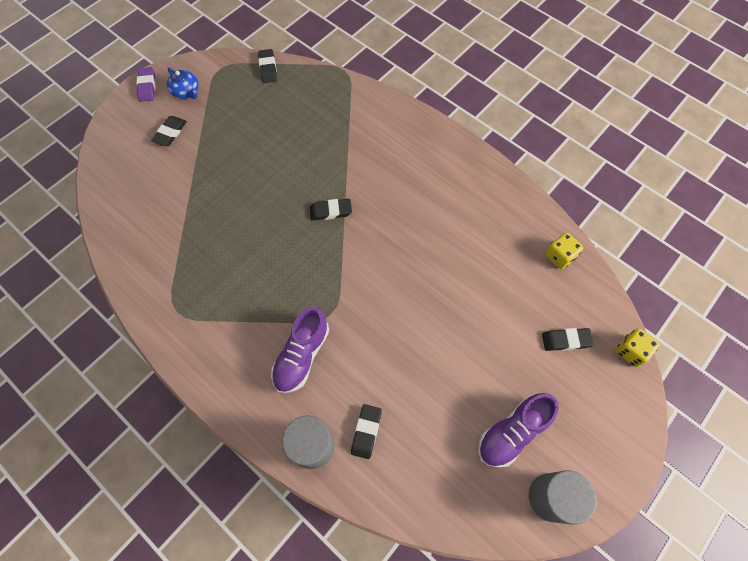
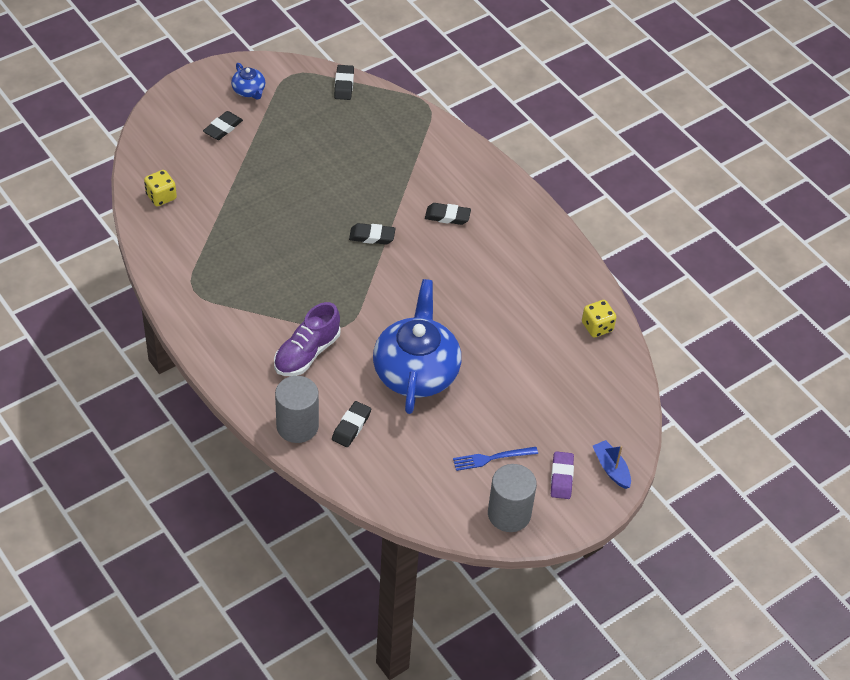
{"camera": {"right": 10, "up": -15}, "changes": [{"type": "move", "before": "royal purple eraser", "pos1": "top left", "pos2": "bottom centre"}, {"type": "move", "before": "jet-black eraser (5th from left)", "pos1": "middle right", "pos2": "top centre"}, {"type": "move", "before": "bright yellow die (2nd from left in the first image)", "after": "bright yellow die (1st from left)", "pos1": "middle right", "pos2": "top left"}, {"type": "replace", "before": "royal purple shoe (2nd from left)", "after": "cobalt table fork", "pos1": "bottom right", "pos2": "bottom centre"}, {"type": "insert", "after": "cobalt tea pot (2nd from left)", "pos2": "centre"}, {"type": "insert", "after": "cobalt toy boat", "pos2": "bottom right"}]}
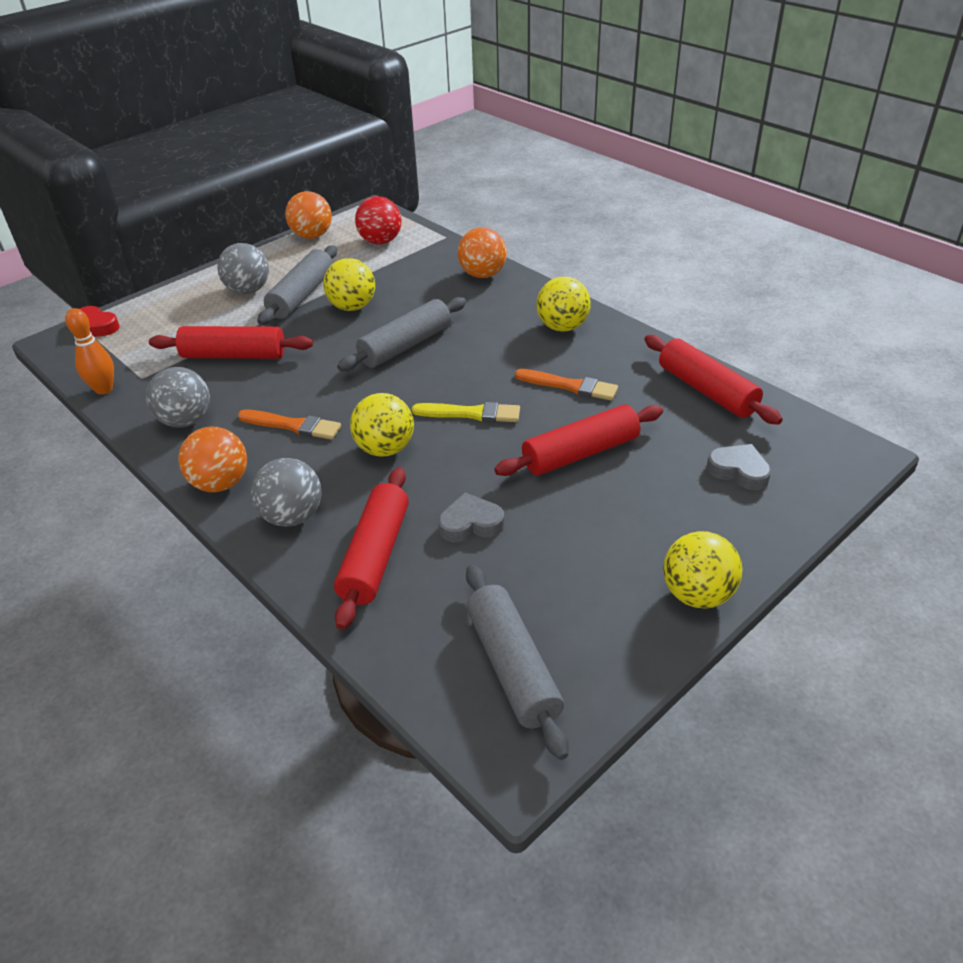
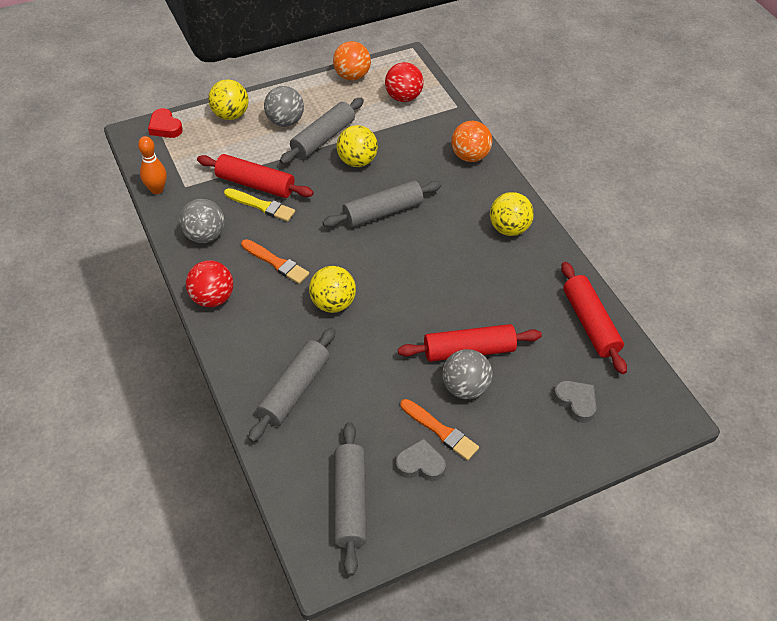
{"camera": {"right": 15, "up": 10}, "changes": [{"type": "move", "before": "orange paint brush (2nd from left)", "pos1": "centre", "pos2": "bottom centre"}, {"type": "move", "before": "bright yellow paint brush", "pos1": "centre", "pos2": "top centre"}, {"type": "recolor", "before": "orange sphere (1st from left)", "after": "scarlet sphere (1st from left)", "pos1": "middle left", "pos2": "middle left"}, {"type": "move", "before": "ash-grey sphere (3rd from left)", "pos1": "middle left", "pos2": "centre"}, {"type": "recolor", "before": "scarlet rolling pin (2nd from left)", "after": "ash-grey rolling pin (1st from left)", "pos1": "centre", "pos2": "centre"}, {"type": "move", "before": "ash-grey heart shape (1st from left)", "pos1": "centre", "pos2": "bottom centre"}, {"type": "move", "before": "bright yellow sphere (4th from left in the first image)", "after": "bright yellow sphere (1st from left)", "pos1": "middle right", "pos2": "top left"}]}
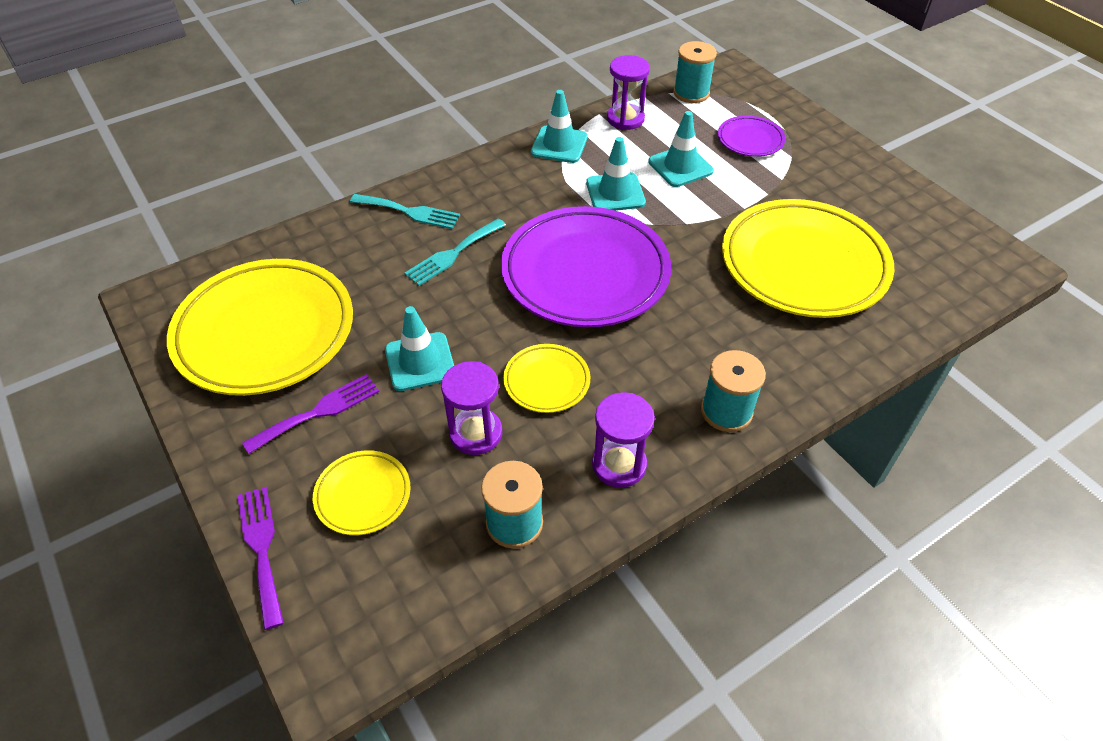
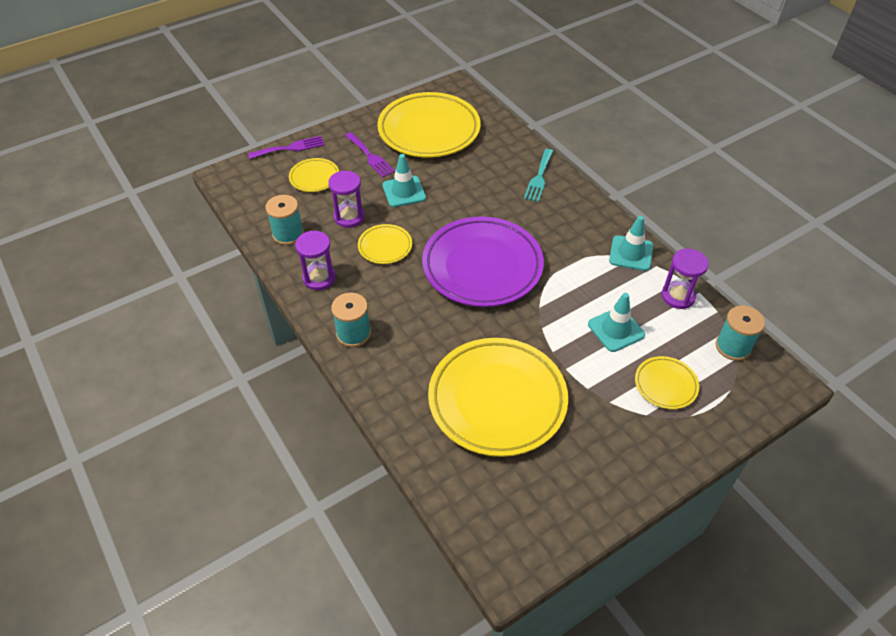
{"camera": {"right": 90, "up": 0}, "changes": [{"type": "recolor", "before": "royal purple dinner plate (2nd from left)", "after": "bright yellow dinner plate (5th from left)", "pos1": "top right", "pos2": "middle right"}, {"type": "delete", "before": "turquoise safety cone (3rd from left)", "pos1": "top centre"}, {"type": "delete", "before": "turquoise table fork (2nd from left)", "pos1": "centre"}]}
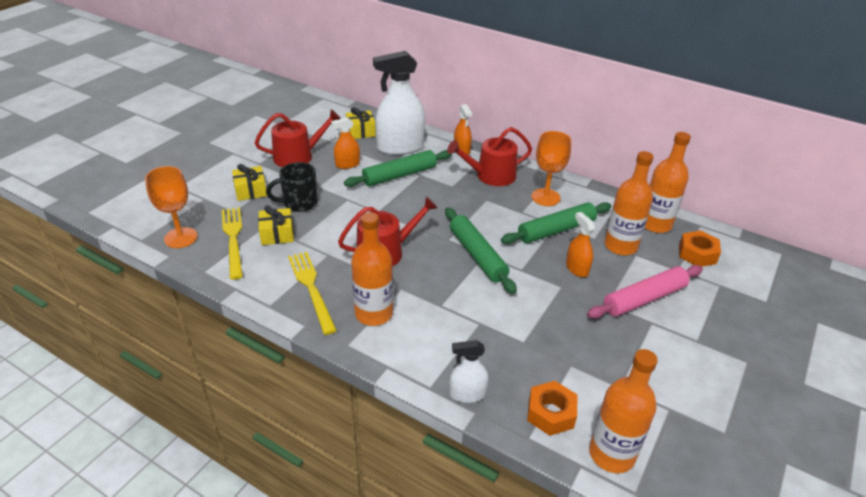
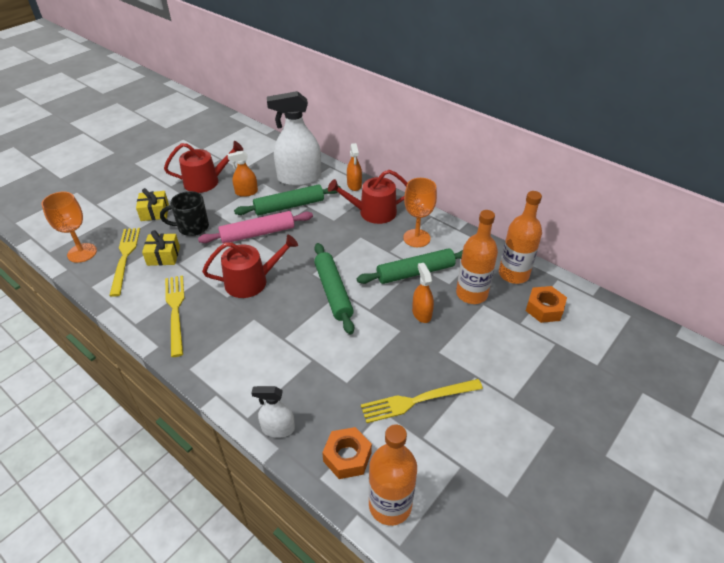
{"camera": {"right": 10, "up": 5}, "changes": [{"type": "delete", "before": "bright yellow wrapped gift (3rd from left)", "pos1": "top centre"}, {"type": "delete", "before": "orange drink bottle (1st from left)", "pos1": "centre"}, {"type": "move", "before": "rose-pink rolling pin", "pos1": "middle right", "pos2": "centre"}, {"type": "insert", "after": "bright yellow table fork (3rd from left)", "pos2": "bottom centre"}]}
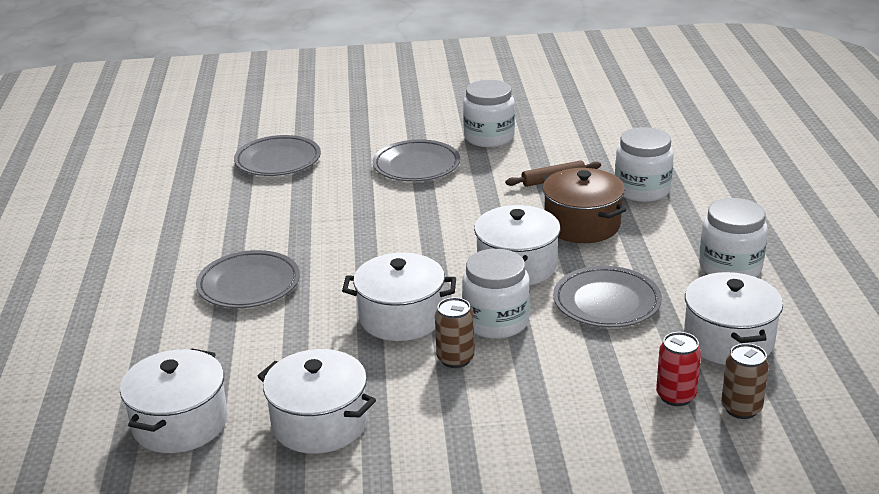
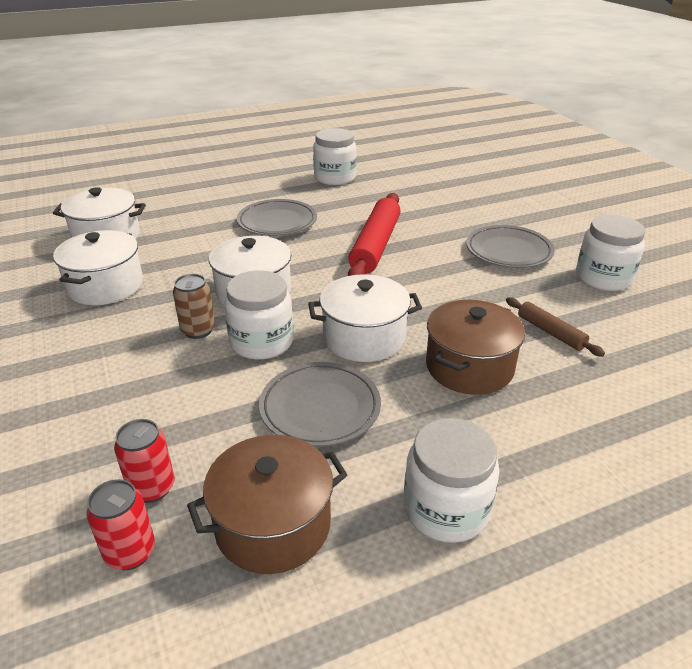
{"camera": {"right": 70, "up": 5}, "changes": [{"type": "move", "before": "snow-white preserve jar (3rd from left in the first image)", "after": "snow-white preserve jar (2nd from left)", "pos1": "top right", "pos2": "top centre"}, {"type": "delete", "before": "ash-grey dinner plate (2nd from left)", "pos1": "top left"}, {"type": "recolor", "before": "snow-white stockpot (5th from left)", "after": "dark brown stockpot (1st from left)", "pos1": "middle right", "pos2": "bottom centre"}, {"type": "recolor", "before": "dark brown tin (2nd from left)", "after": "scarlet tin (1st from left)", "pos1": "bottom right", "pos2": "bottom left"}, {"type": "insert", "after": "scarlet rolling pin", "pos2": "centre"}]}
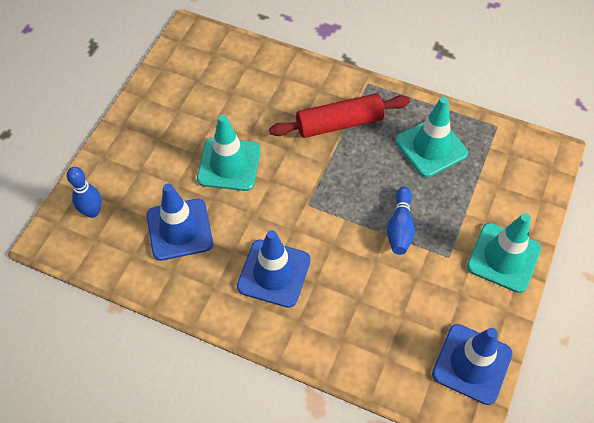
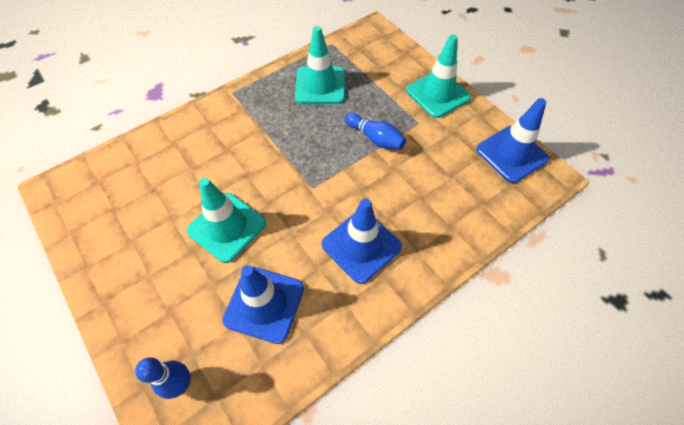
{"camera": {"right": -60, "up": 0}, "changes": [{"type": "delete", "before": "scarlet rolling pin", "pos1": "top centre"}]}
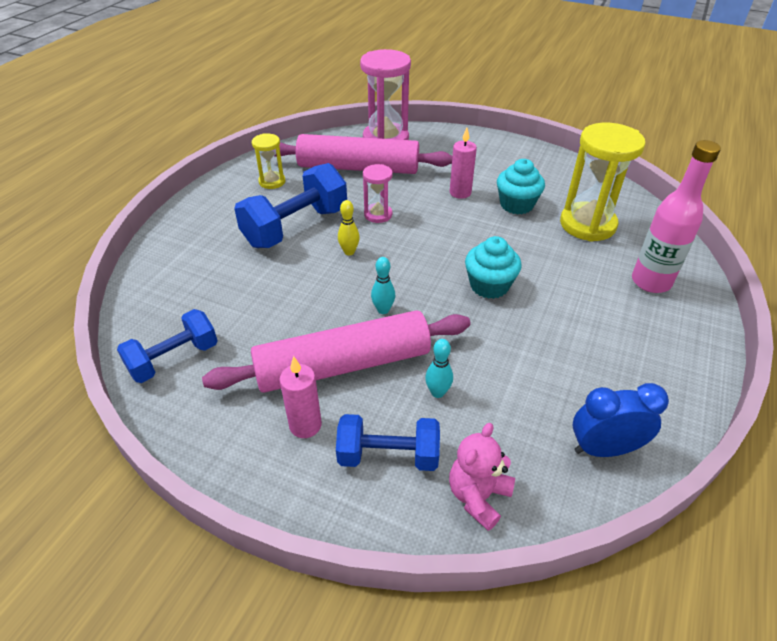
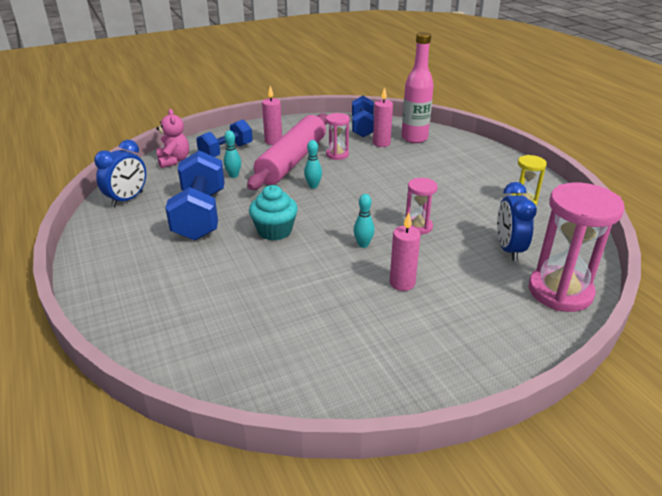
{"camera": {"right": 130, "up": -10}, "changes": [{"type": "delete", "before": "bright yellow sandglass (2nd from left)", "pos1": "top right"}, {"type": "replace", "before": "rose-pink rolling pin (2nd from left)", "after": "cobalt clock (2nd from left)", "pos1": "top centre", "pos2": "middle right"}, {"type": "move", "before": "rose-pink drink bottle", "pos1": "middle right", "pos2": "top centre"}, {"type": "delete", "before": "turquoise fairy cake (2nd from left)", "pos1": "top right"}, {"type": "move", "before": "cobalt hand weight (2nd from left in the first image)", "after": "cobalt hand weight (1st from left)", "pos1": "top centre", "pos2": "middle left"}, {"type": "delete", "before": "bright yellow bowling pin", "pos1": "centre"}, {"type": "insert", "after": "rose-pink pillar candle (2nd from left)", "pos2": "top centre"}, {"type": "insert", "after": "rose-pink sandglass (1st from left)", "pos2": "top centre"}, {"type": "insert", "after": "turquoise bowling pin (3rd from left)", "pos2": "centre"}]}
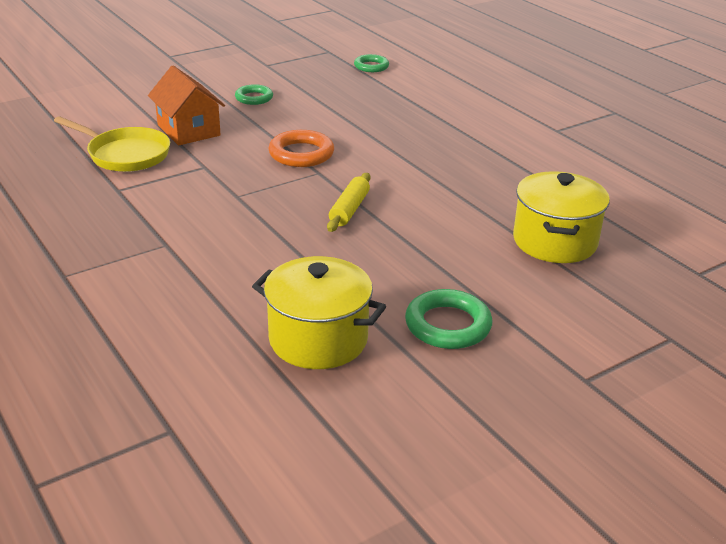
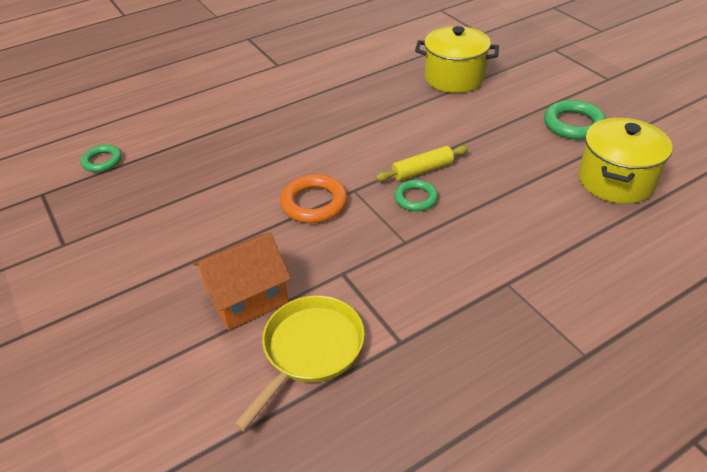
{"camera": {"right": -85, "up": 10}, "changes": [{"type": "move", "before": "emerald ring (1st from left in the first image)", "after": "emerald ring (2nd from left)", "pos1": "top centre", "pos2": "centre"}, {"type": "rotate", "before": "bright yellow rolling pin", "pos1": "centre", "pos2": "centre", "turn": -45}]}
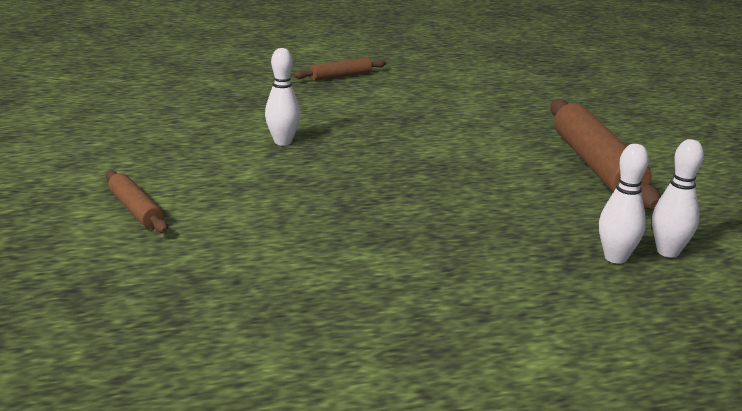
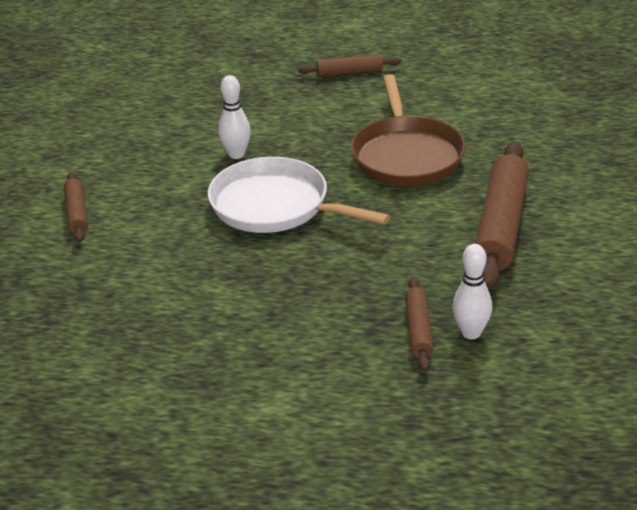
{"camera": {"right": 25, "up": 10}, "changes": [{"type": "replace", "before": "snow-white bowling pin (2nd from left)", "after": "dark brown rolling pin (3rd from left)", "pos1": "middle right", "pos2": "centre"}, {"type": "insert", "after": "dark brown frying pan", "pos2": "top centre"}, {"type": "insert", "after": "snow-white frying pan", "pos2": "centre"}]}
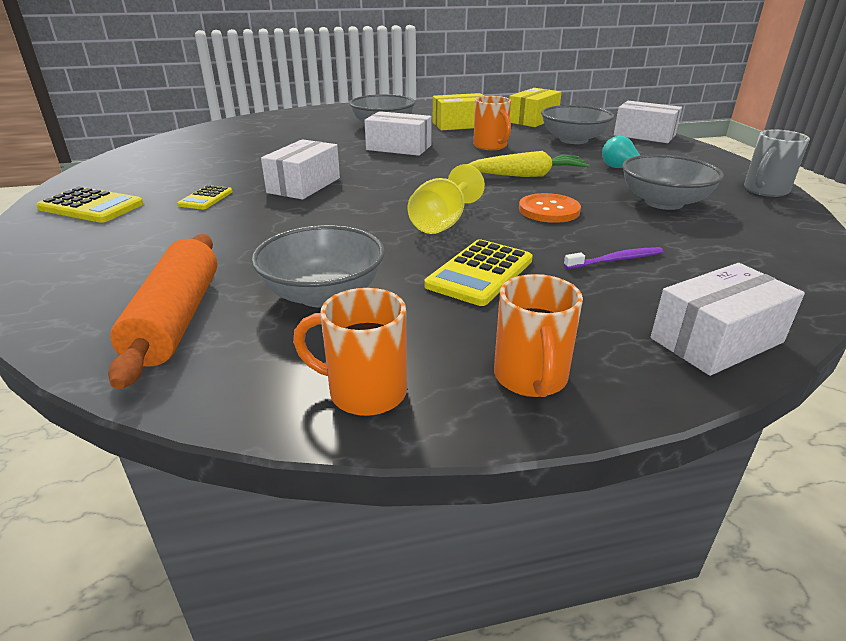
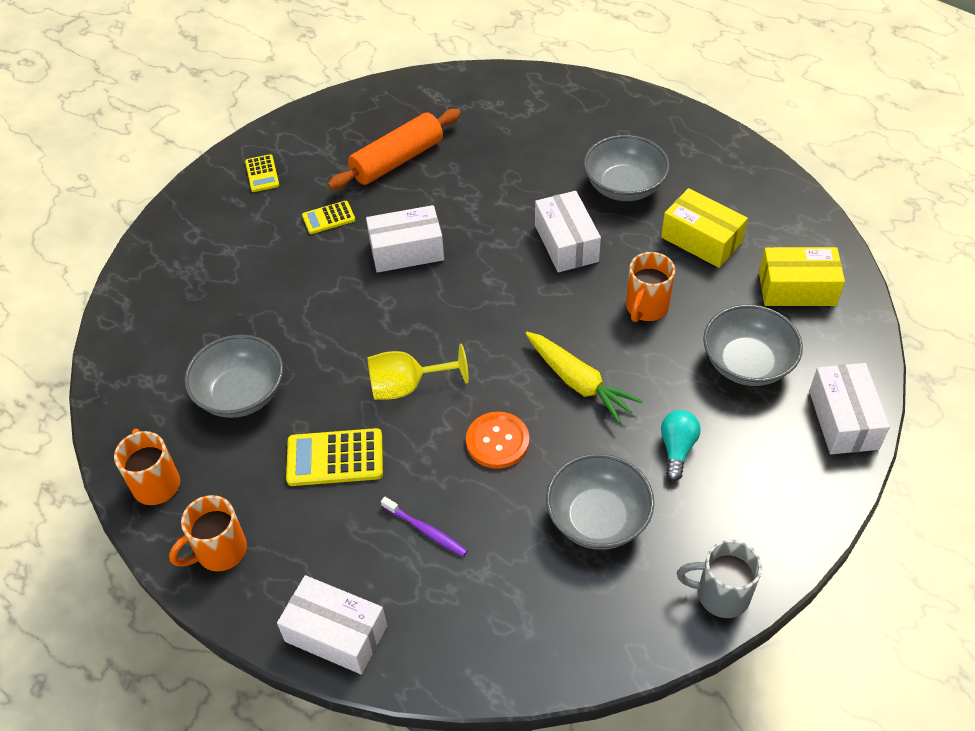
{"camera": {"right": 55, "up": 20}, "changes": [{"type": "resize", "before": "bright yellow pocket calculator (1st from left)", "pos1": "top left", "pos2": "top left", "scale": 0.6}, {"type": "move", "before": "orange rolling pin", "pos1": "middle left", "pos2": "top centre"}]}
